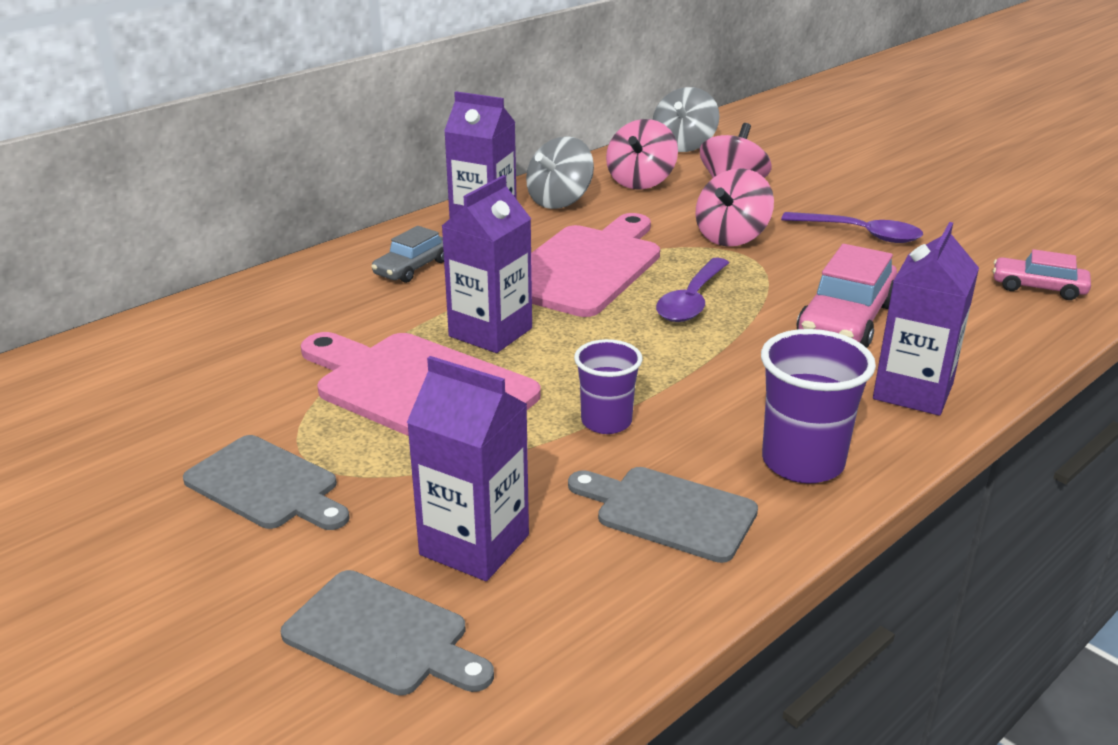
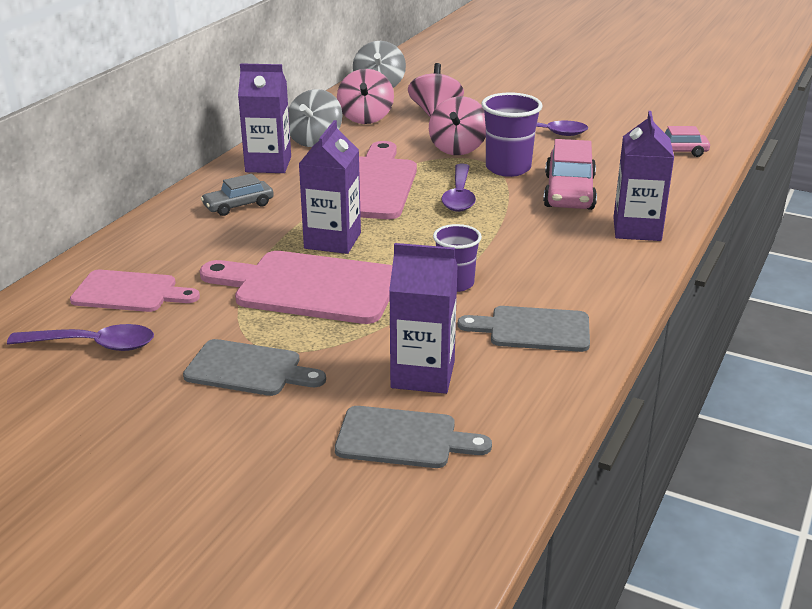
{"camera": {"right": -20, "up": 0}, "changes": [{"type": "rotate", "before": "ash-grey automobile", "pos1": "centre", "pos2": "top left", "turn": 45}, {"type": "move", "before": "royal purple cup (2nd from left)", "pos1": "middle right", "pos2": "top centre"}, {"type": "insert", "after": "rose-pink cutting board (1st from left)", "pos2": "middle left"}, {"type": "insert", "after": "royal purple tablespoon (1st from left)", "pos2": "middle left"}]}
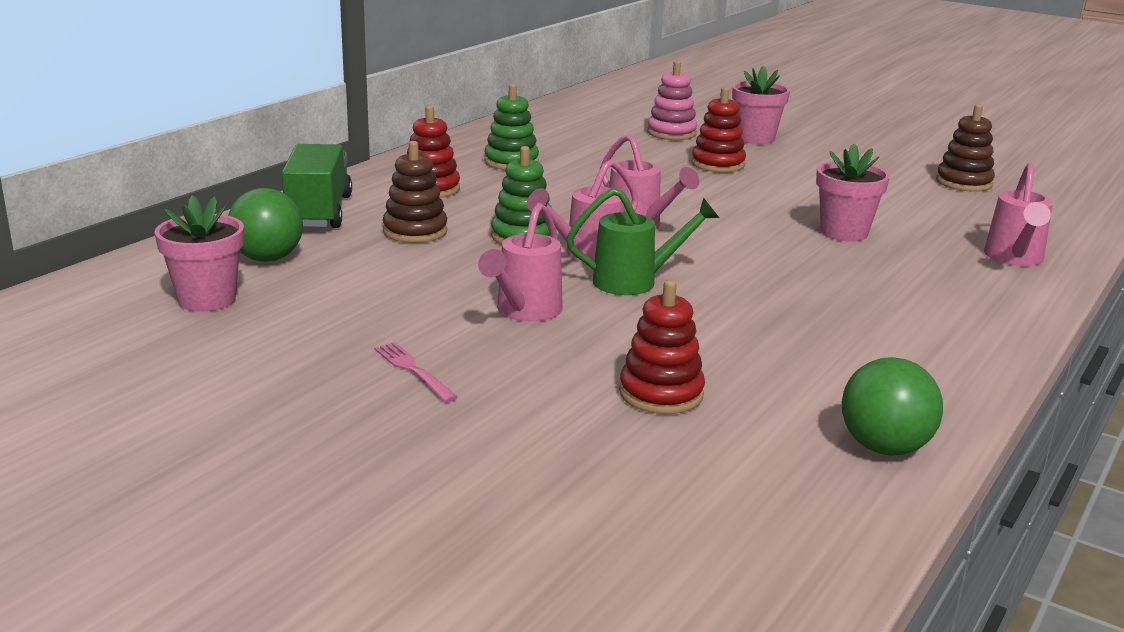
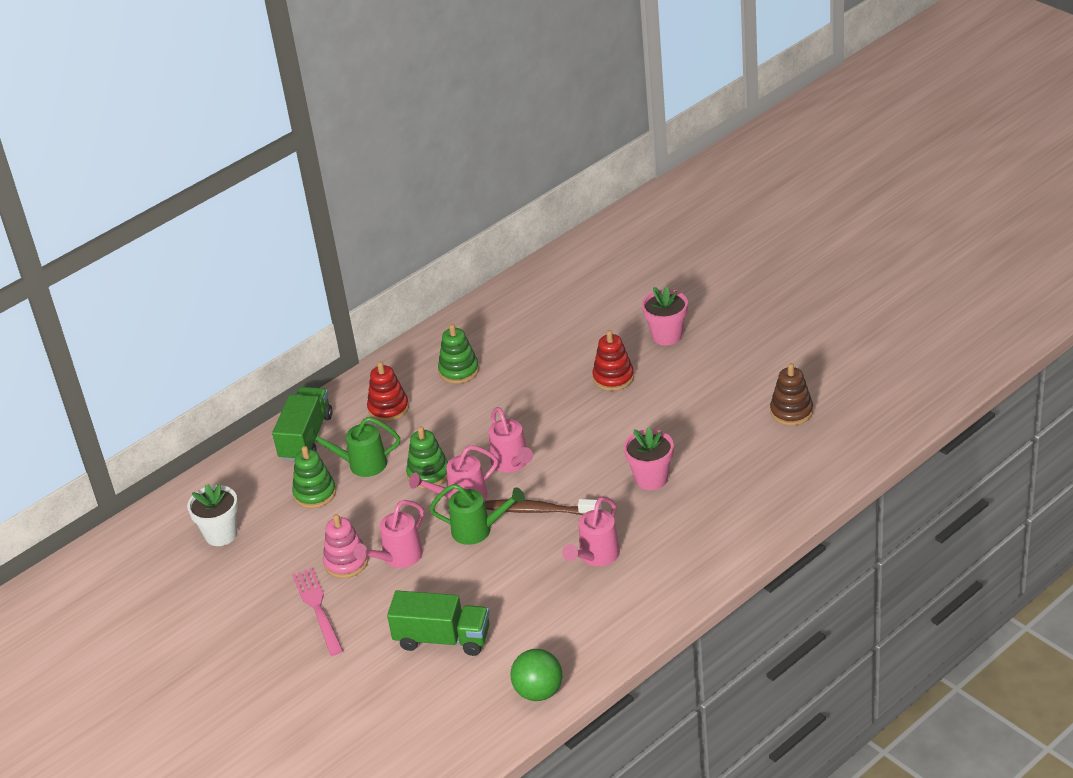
{"camera": {"right": 20, "up": 15}, "changes": [{"type": "move", "before": "rose-pink ring stacker", "pos1": "top centre", "pos2": "bottom left"}, {"type": "replace", "before": "dark brown ring stacker (1st from left)", "after": "emerald watering can (1st from left)", "pos1": "top centre", "pos2": "middle left"}, {"type": "move", "before": "rose-pink watering can (4th from left)", "pos1": "middle right", "pos2": "bottom centre"}, {"type": "delete", "before": "emerald sphere (1st from left)", "pos1": "middle left"}, {"type": "recolor", "before": "rose-pink plant pot (1st from left)", "after": "snow-white plant pot", "pos1": "middle left", "pos2": "middle left"}, {"type": "replace", "before": "scarlet ring stacker (2nd from left)", "after": "emerald truck (2nd from left)", "pos1": "centre", "pos2": "bottom centre"}, {"type": "resize", "before": "rose-pink table fork", "pos1": "centre", "pos2": "bottom left", "scale": 1.64}, {"type": "insert", "after": "emerald ring stacker (1st from left)", "pos2": "middle left"}, {"type": "insert", "after": "dark brown toothbrush", "pos2": "centre"}]}
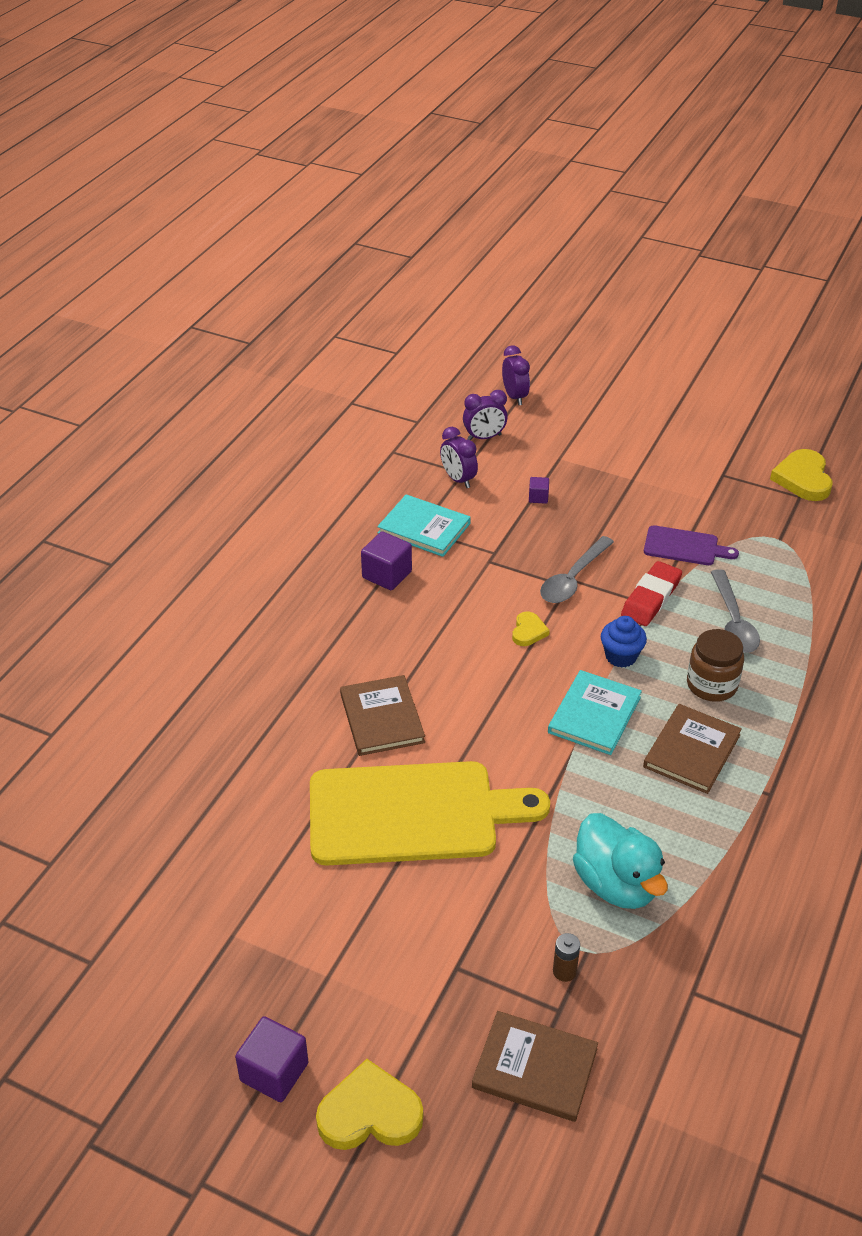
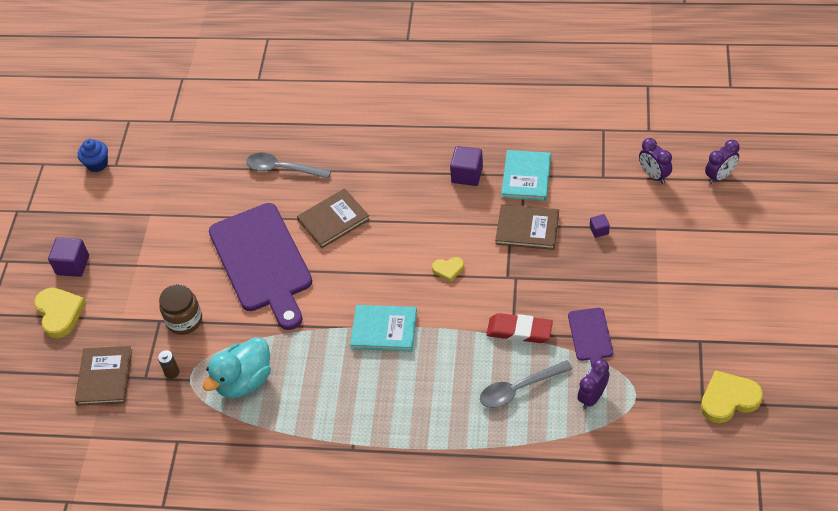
{"camera": {"right": 75, "up": 10}, "changes": [{"type": "move", "before": "royal purple clock (1st from left)", "pos1": "centre", "pos2": "bottom right"}, {"type": "move", "before": "ash-grey tablespoon (1st from left)", "pos1": "middle right", "pos2": "top centre"}, {"type": "move", "before": "cobalt fairy cake", "pos1": "middle right", "pos2": "top left"}, {"type": "move", "before": "dark brown preserve jar", "pos1": "middle right", "pos2": "middle left"}, {"type": "move", "before": "dark brown book (3rd from left)", "pos1": "middle right", "pos2": "centre"}, {"type": "recolor", "before": "bright yellow cutting board", "after": "royal purple cutting board (1st from left)", "pos1": "centre", "pos2": "middle left"}]}
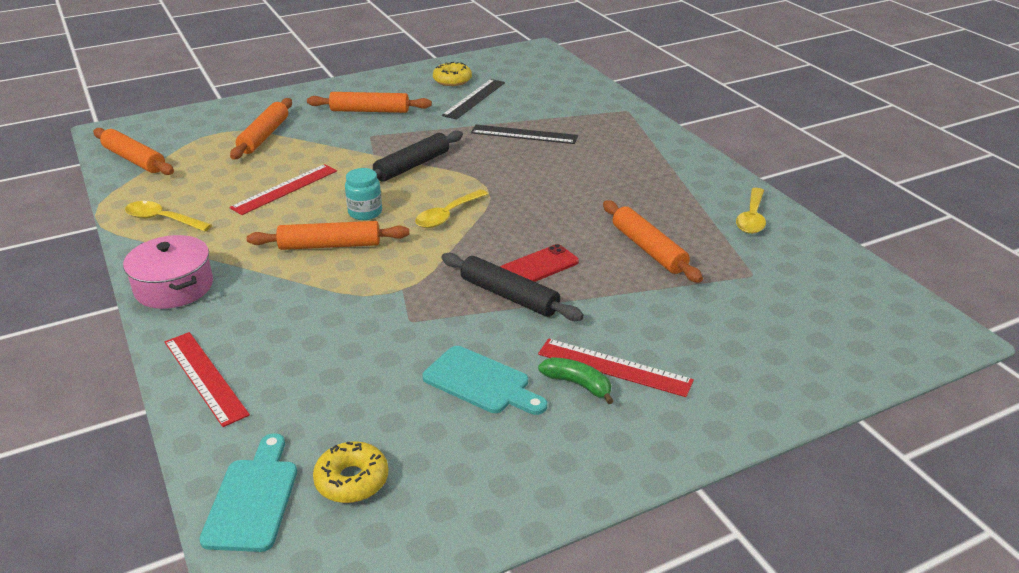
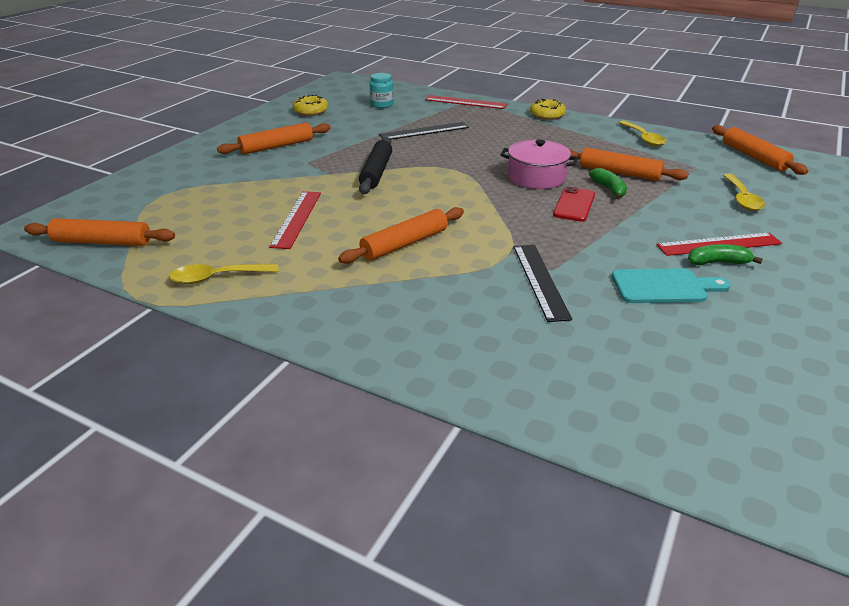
{"camera": {"right": -35, "up": 0}, "changes": [{"type": "move", "before": "jet-black ruler (1st from left in the first image)", "after": "jet-black ruler (2nd from left)", "pos1": "top centre", "pos2": "centre"}, {"type": "move", "before": "orange rolling pin (2nd from left in the first image)", "after": "orange rolling pin (5th from left)", "pos1": "top left", "pos2": "top right"}, {"type": "move", "before": "turquoise preserve jar", "pos1": "centre", "pos2": "top centre"}, {"type": "move", "before": "bright yellow tablespoon (2nd from left in the first image)", "after": "bright yellow tablespoon (3rd from left)", "pos1": "centre", "pos2": "top right"}, {"type": "move", "before": "rose-pink stockpot", "pos1": "middle left", "pos2": "top centre"}, {"type": "delete", "before": "jet-black rolling pin (2nd from left)", "pos1": "centre"}, {"type": "move", "before": "scarlet ruler (1st from left in the first image)", "after": "scarlet ruler (2nd from left)", "pos1": "middle left", "pos2": "top centre"}, {"type": "delete", "before": "turquoise cutting board (1st from left)", "pos1": "bottom left"}, {"type": "move", "before": "bright yellow glazed donut (1st from left in the first image)", "after": "bright yellow glazed donut (2nd from left)", "pos1": "bottom centre", "pos2": "top centre"}, {"type": "insert", "after": "emerald banana fruit (1st from left)", "pos2": "top right"}]}
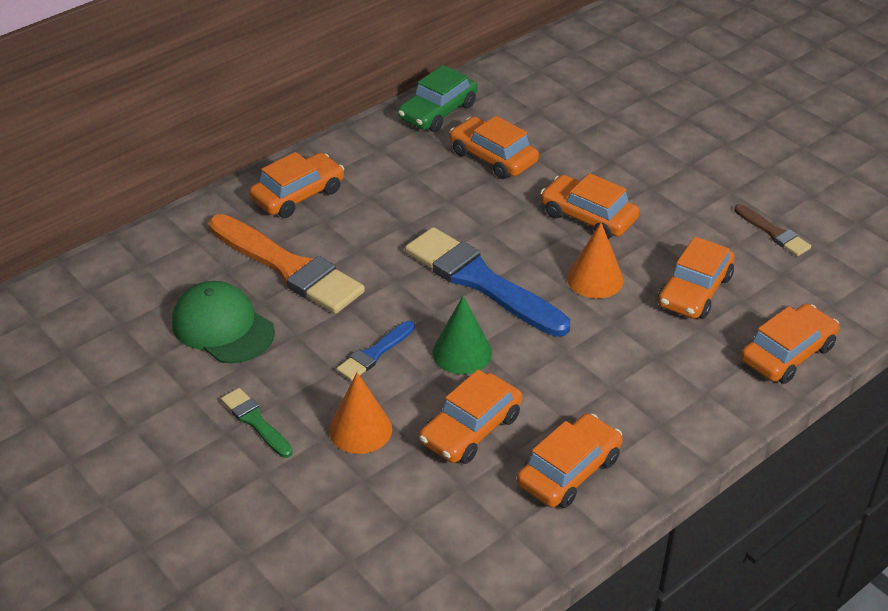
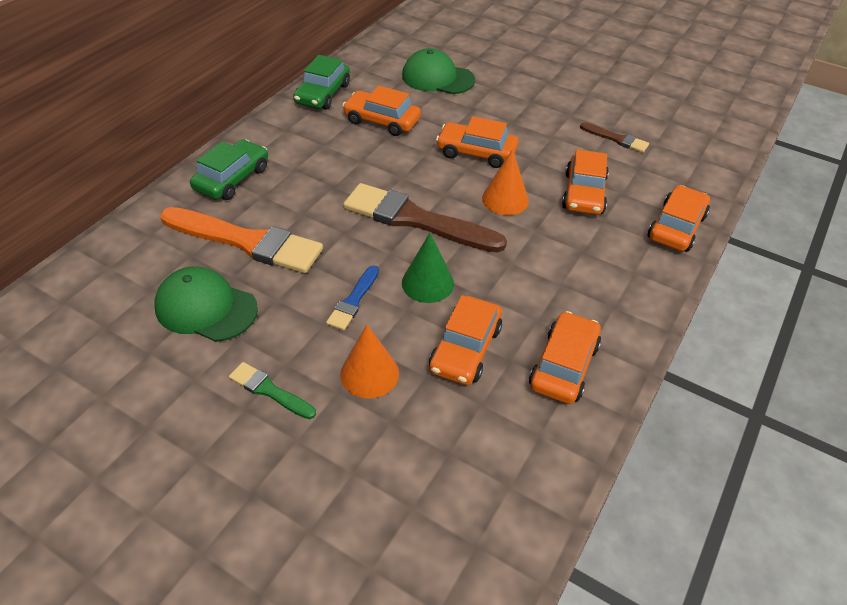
{"camera": {"right": -20, "up": 5}, "changes": [{"type": "recolor", "before": "orange automobile (1st from left)", "after": "emerald automobile (1st from left)", "pos1": "top centre", "pos2": "top left"}, {"type": "recolor", "before": "cobalt paint brush (2nd from left)", "after": "dark brown paint brush (1st from left)", "pos1": "centre", "pos2": "centre"}, {"type": "insert", "after": "emerald cap (2nd from left)", "pos2": "top centre"}]}
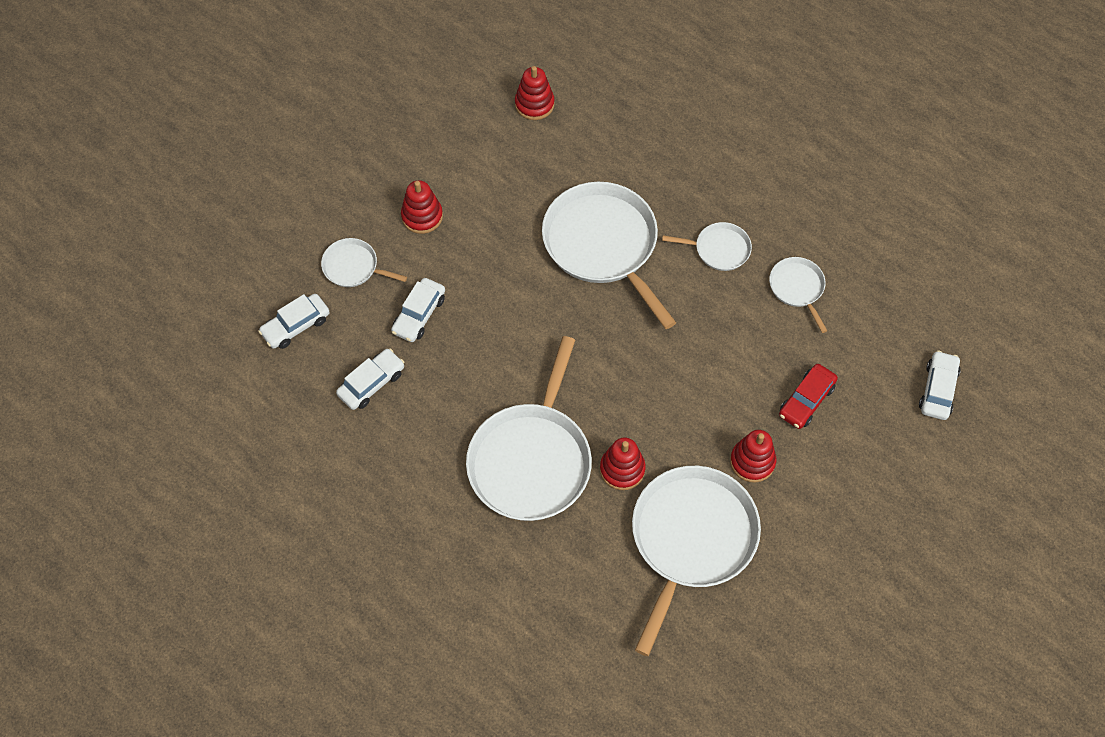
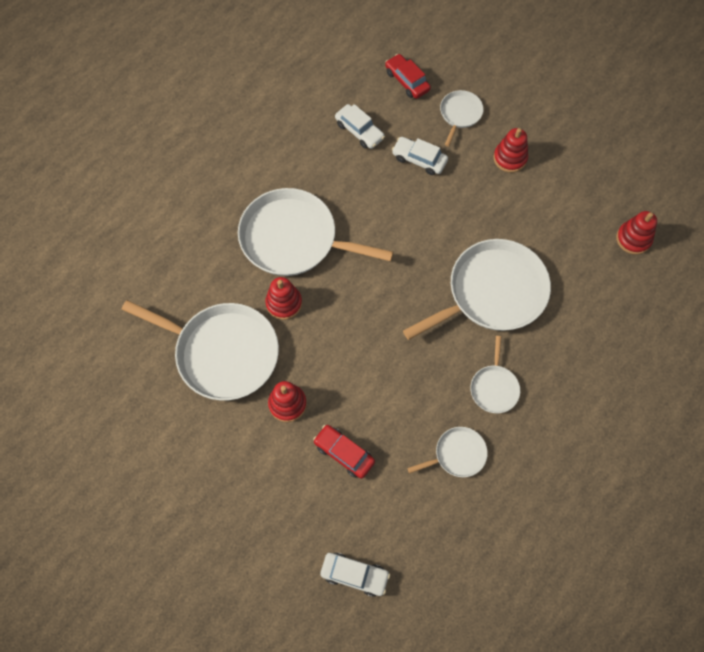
{"camera": {"right": 90, "up": 5}, "changes": [{"type": "recolor", "before": "snow-white automobile (1st from left)", "after": "scarlet automobile (2nd from left)", "pos1": "middle left", "pos2": "top centre"}]}
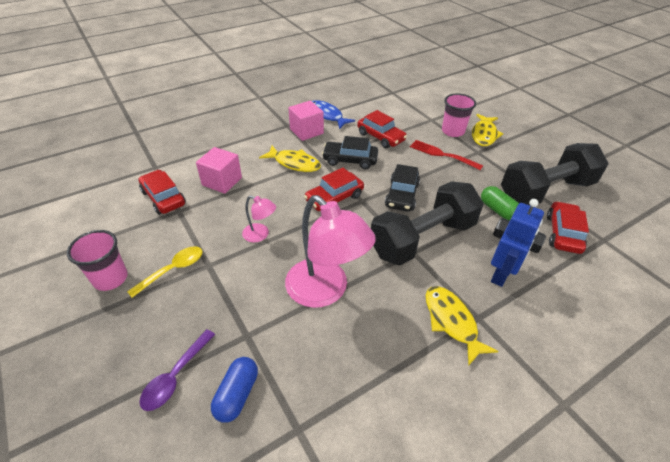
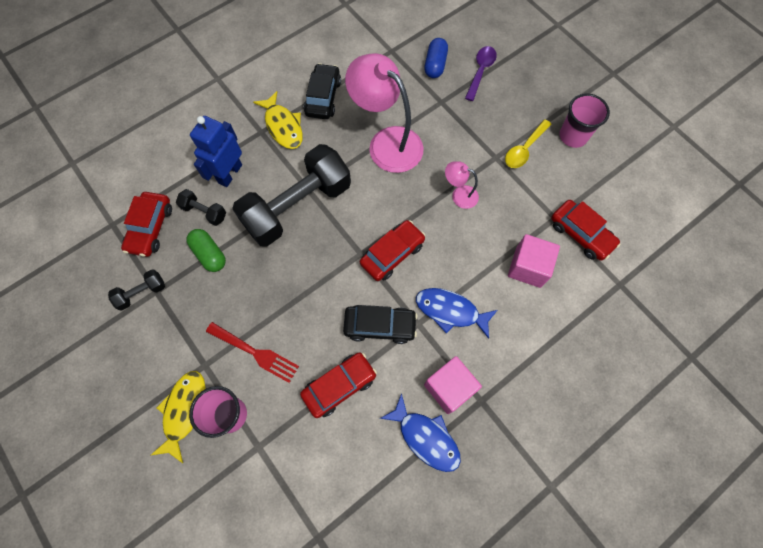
{"camera": {"right": 175, "up": 25}, "changes": [{"type": "rotate", "before": "scarlet automobile (3rd from left in the first image)", "pos1": "top centre", "pos2": "bottom centre", "turn": 105}, {"type": "resize", "before": "jet-black hand weight (3rd from left in the first image)", "pos1": "middle right", "pos2": "middle left", "scale": 0.42}, {"type": "recolor", "before": "bright yellow toy fish (1st from left)", "after": "cobalt toy fish (2nd from left)", "pos1": "centre", "pos2": "centre"}, {"type": "move", "before": "jet-black automobile (2nd from left in the first image)", "after": "jet-black automobile (1st from left)", "pos1": "centre", "pos2": "top centre"}]}
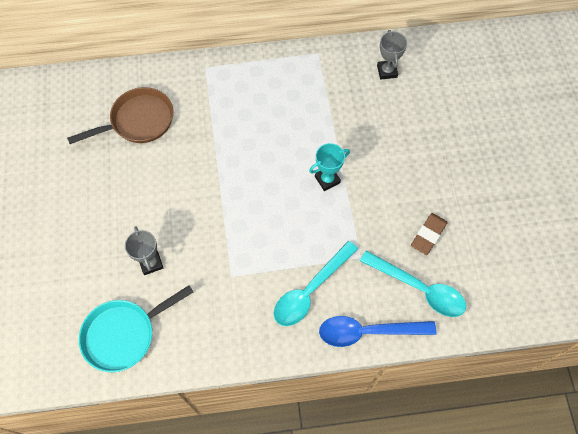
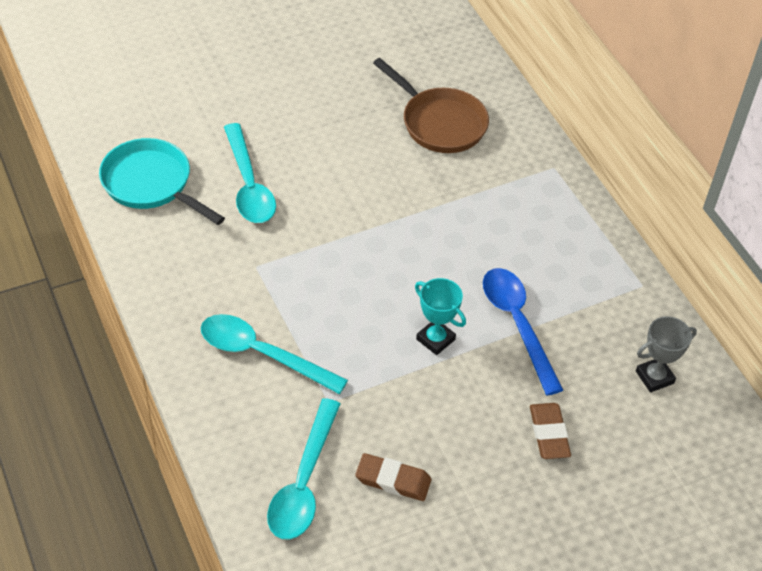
{"camera": {"right": 70, "up": -15}, "changes": [{"type": "replace", "before": "ash-grey trophy (1st from left)", "after": "turquoise tablespoon (1st from left)", "pos1": "middle left", "pos2": "top left"}, {"type": "move", "before": "cobalt tablespoon", "pos1": "bottom centre", "pos2": "middle right"}, {"type": "insert", "after": "dark brown eraser (2nd from left)", "pos2": "bottom right"}]}
